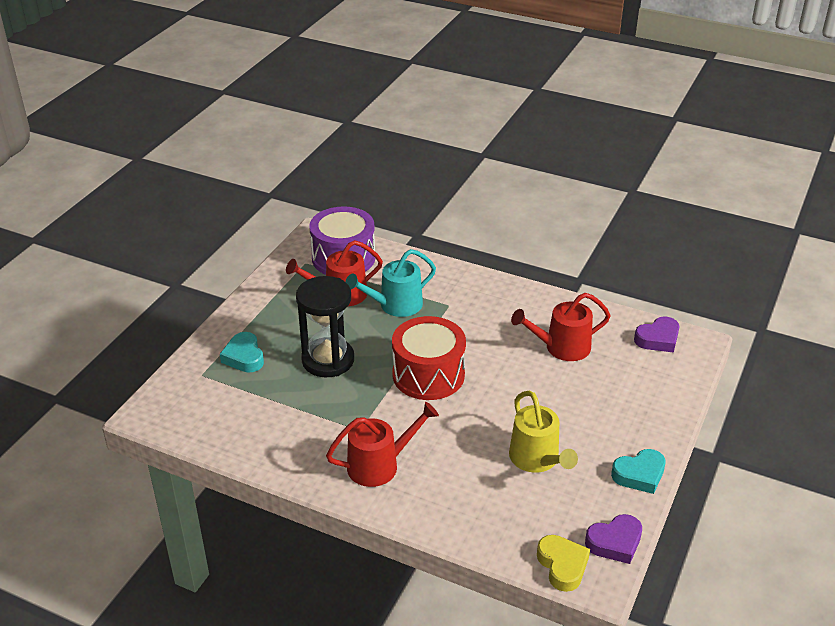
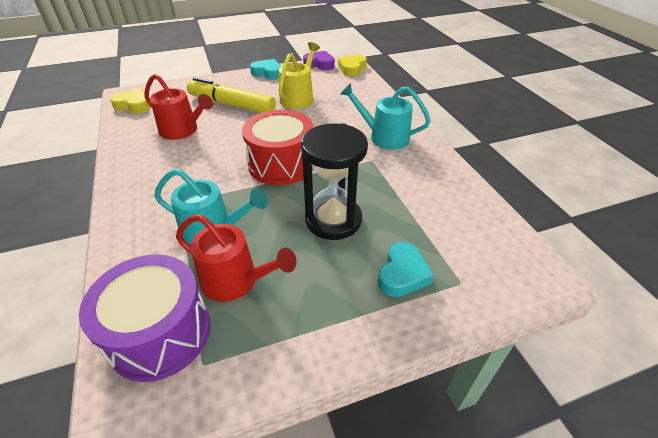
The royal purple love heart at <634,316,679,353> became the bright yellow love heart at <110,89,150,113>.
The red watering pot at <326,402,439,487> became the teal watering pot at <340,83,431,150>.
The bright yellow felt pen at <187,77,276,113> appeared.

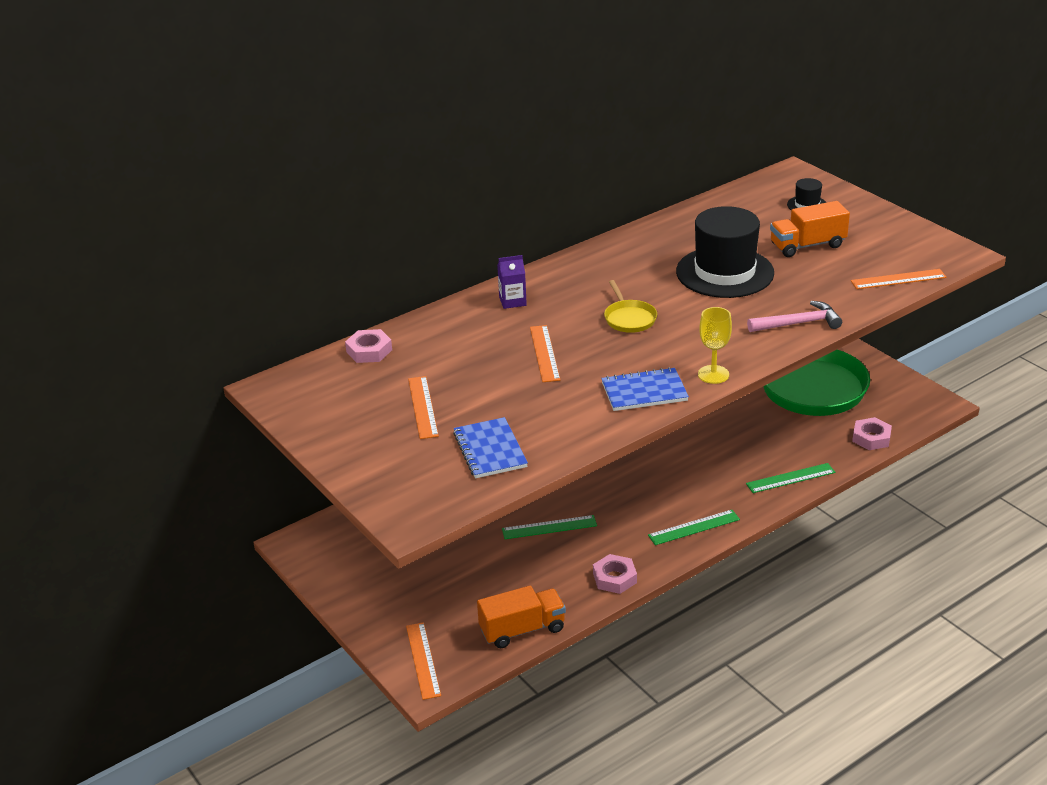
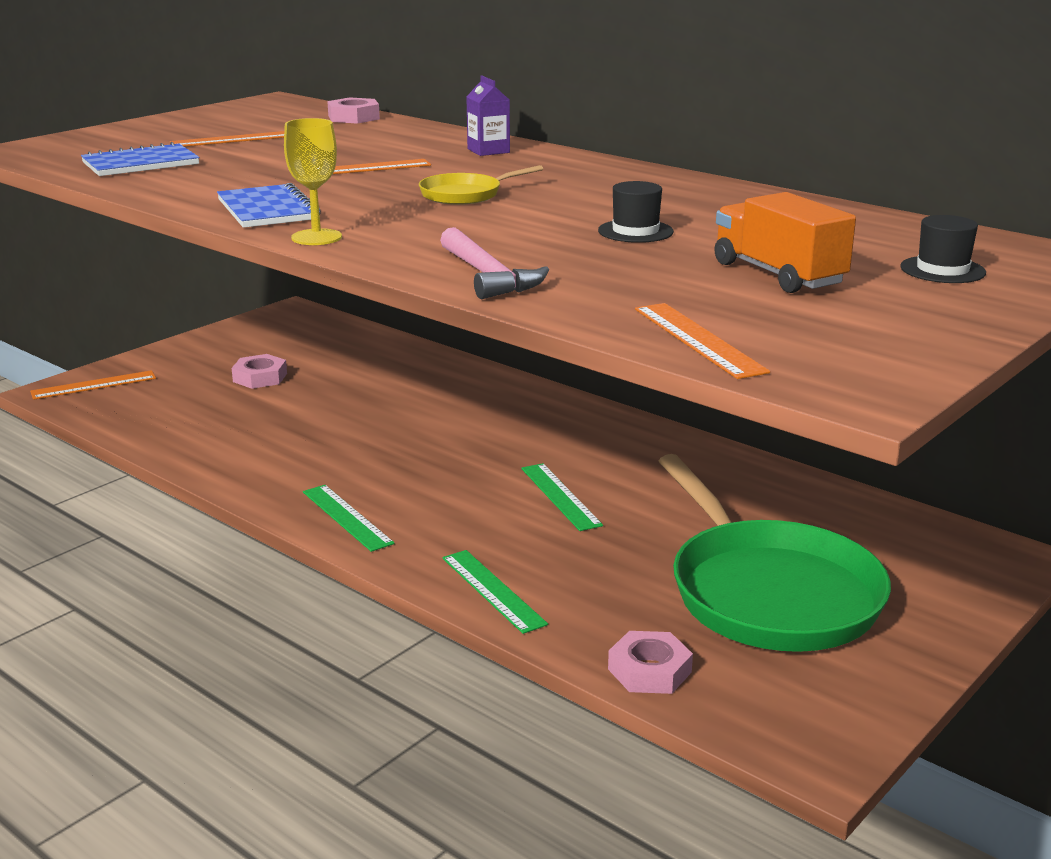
The black hat at <676,206,774,298> changed to 0.44 times the size.
The leaf-green ruler moved from <502,515,597,539> to <521,463,603,531>.
The pink nut moved from <593,554,637,594> to <232,354,287,389>.
The orange-coloured lorry at <477,585,566,648> disappeared.

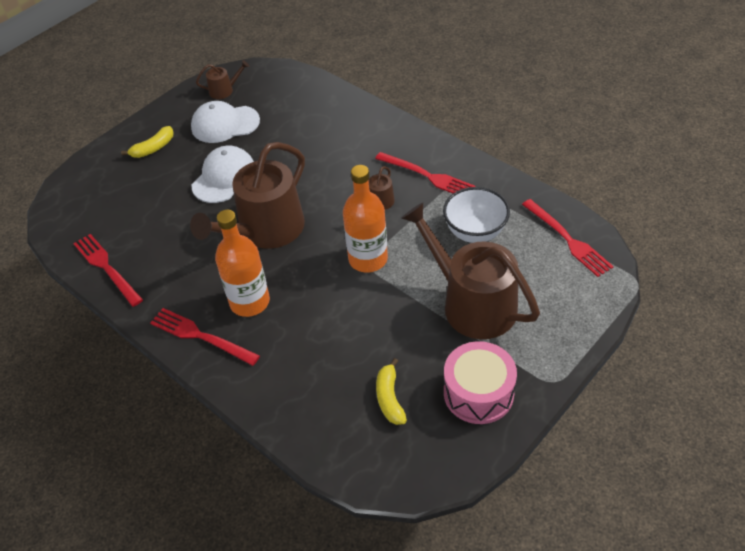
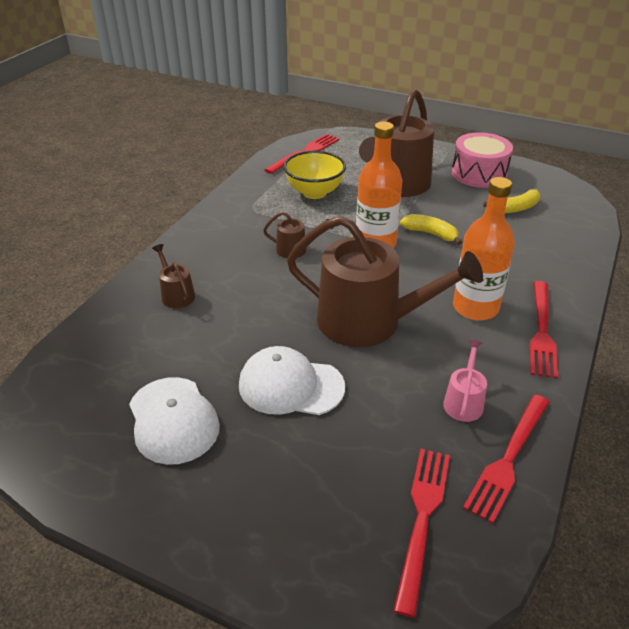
The russet watering pot moved from <196,60,249,99> to <152,244,195,308>.
The bright yellow toy banana moved from <121,126,174,158> to <400,214,462,245>.
The red fork moved from <375,152,476,194> to <393,449,450,617>.
The white bowl at <443,187,510,243> became the bright yellow bowl at <283,151,346,199>.
The pink watering pot at <443,340,487,422> appeared.

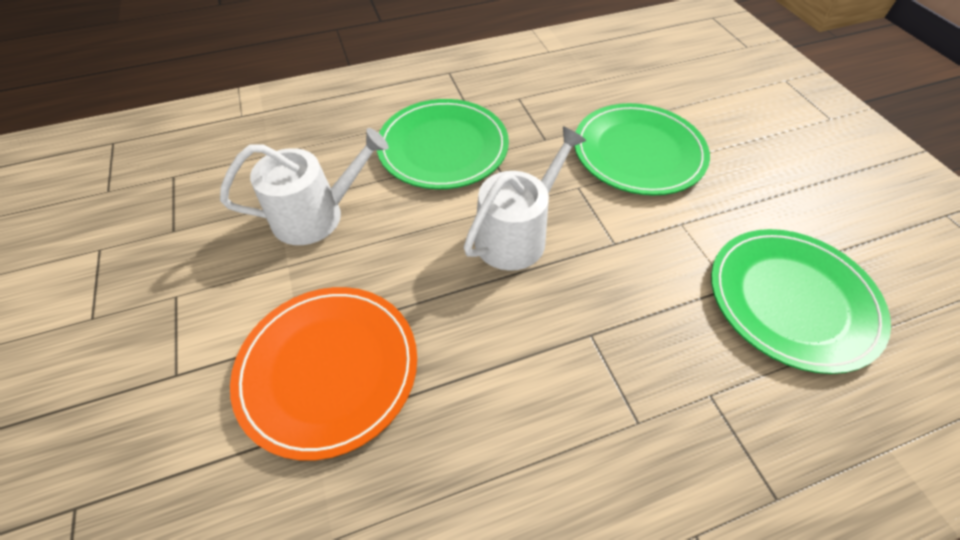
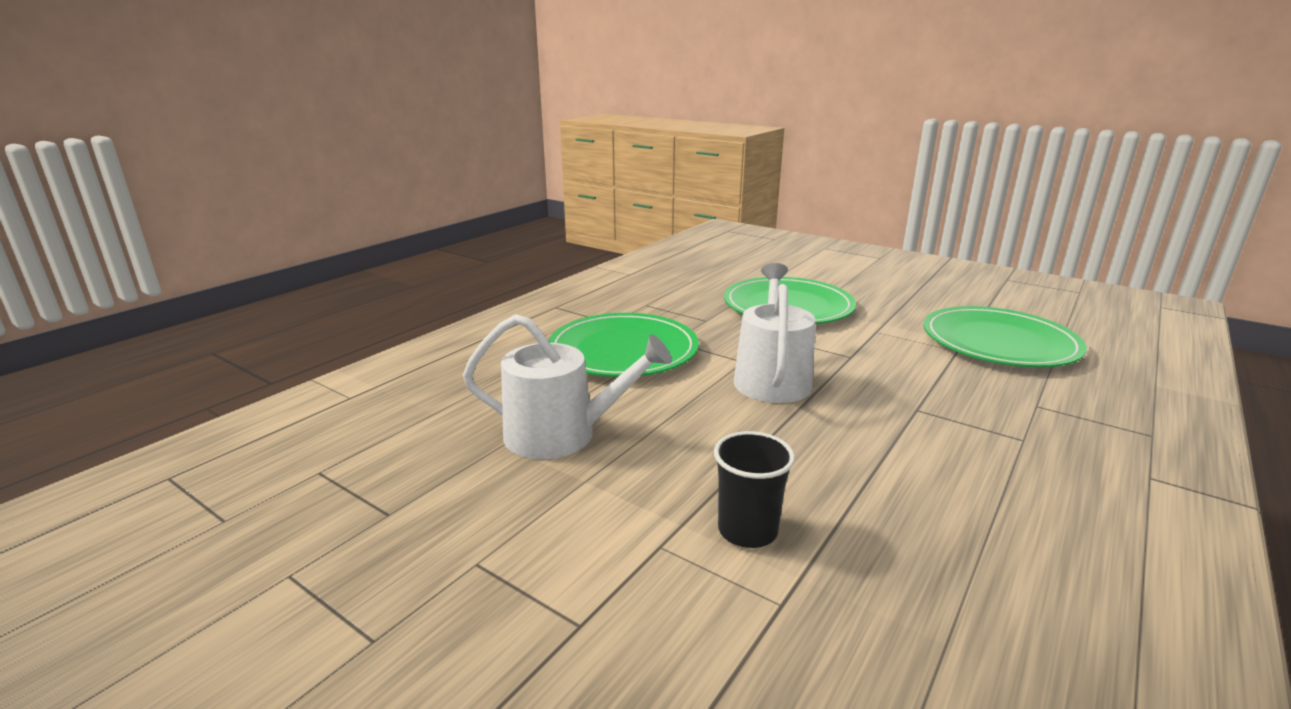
The white watering pot at <220,128,389,245> turned 60 degrees clockwise.
The orange-coloured flat dish at <230,287,417,460> was replaced by the black beaker at <714,431,795,548>.

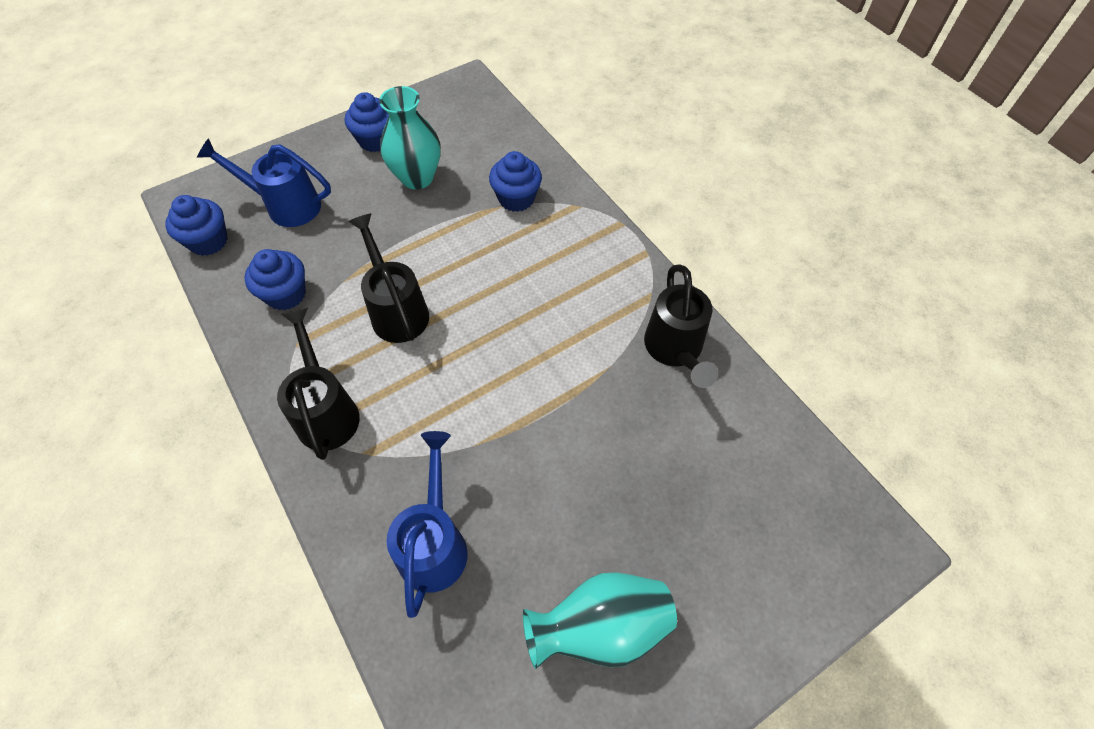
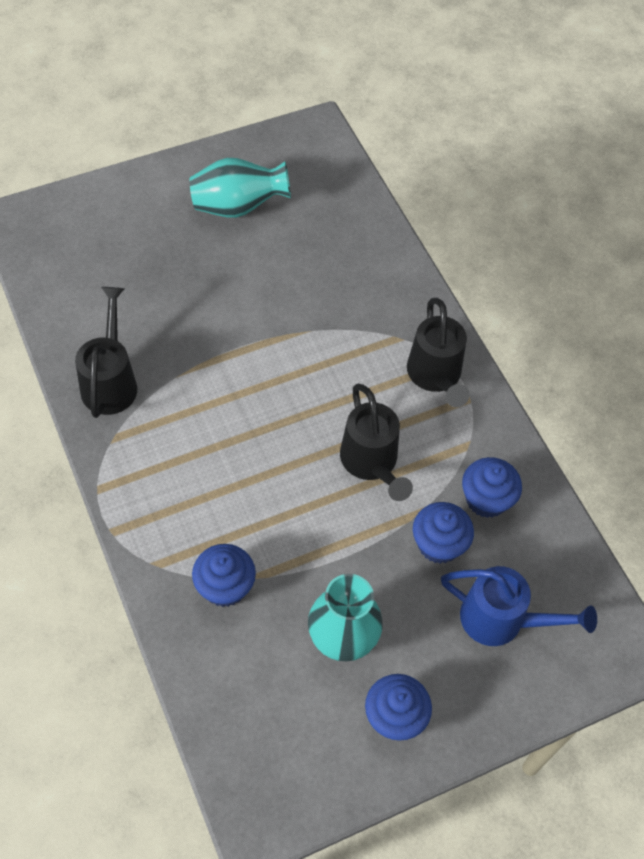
The royal blue muffin moved from <165,195,228,256> to <413,502,474,564>.
The royal blue watering pot at <387,431,468,618> disappeared.

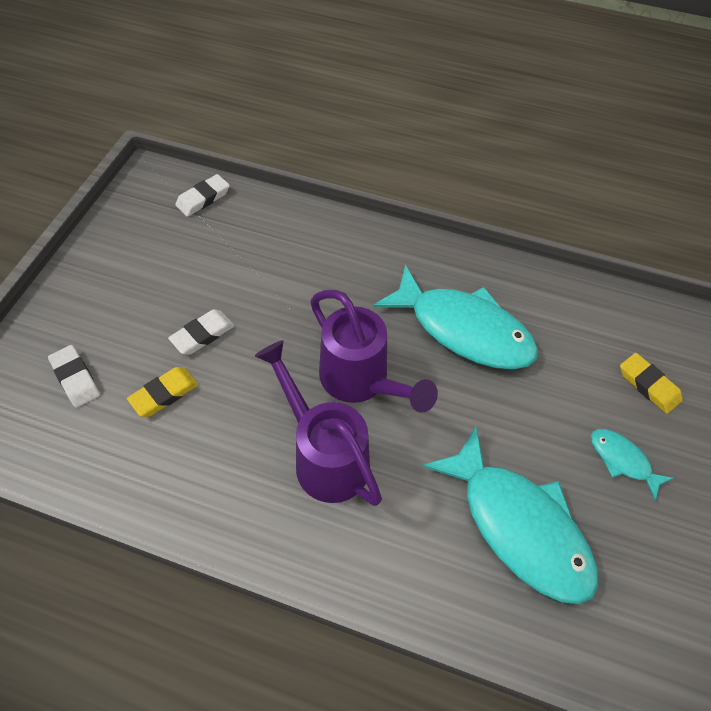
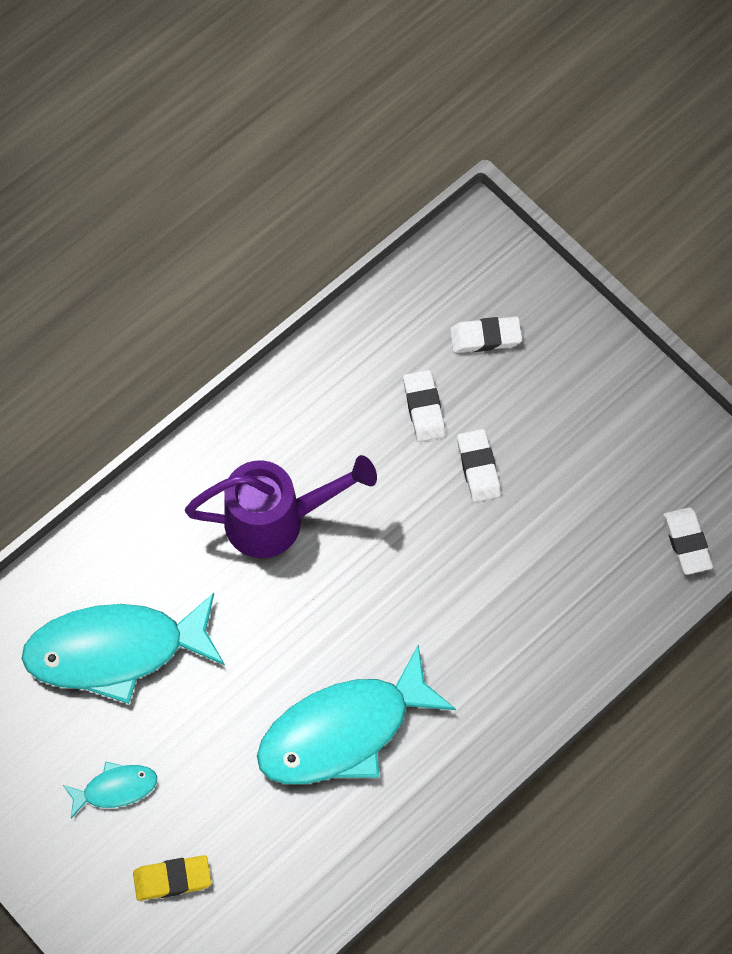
The royal purple watering pot at <310,290,438,413> disappeared.
The bright yellow eraser at <127,367,198,417> became the white eraser at <403,370,446,442>.

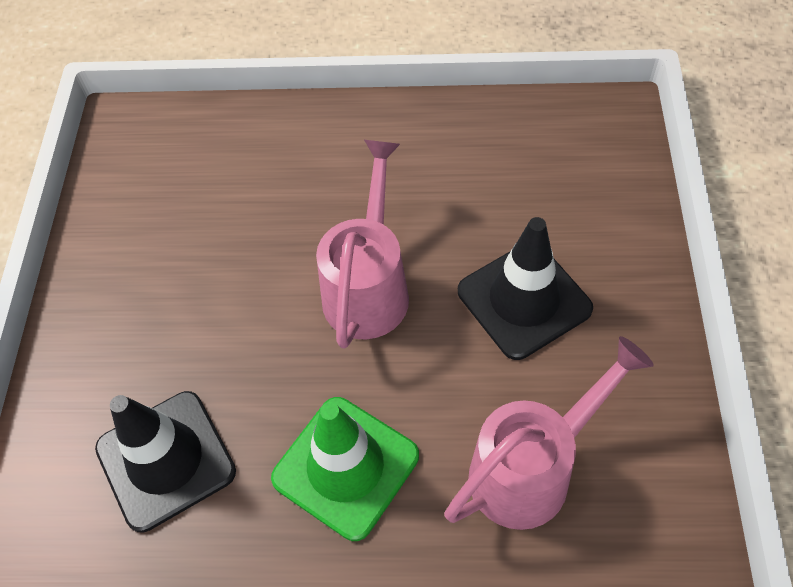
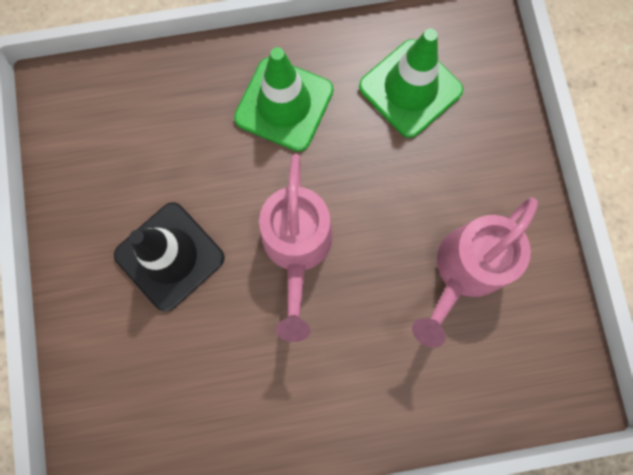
The pink watering pot moved from <444,336,654,530> to <412,197,538,348>.
The black road cone at <95,391,236,532> became the leaf-green road cone at <359,29,463,138>.

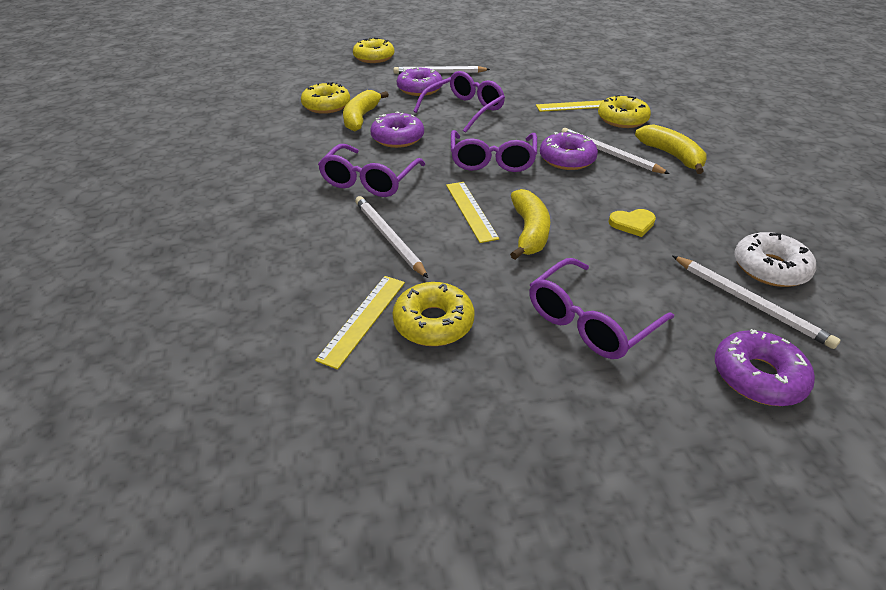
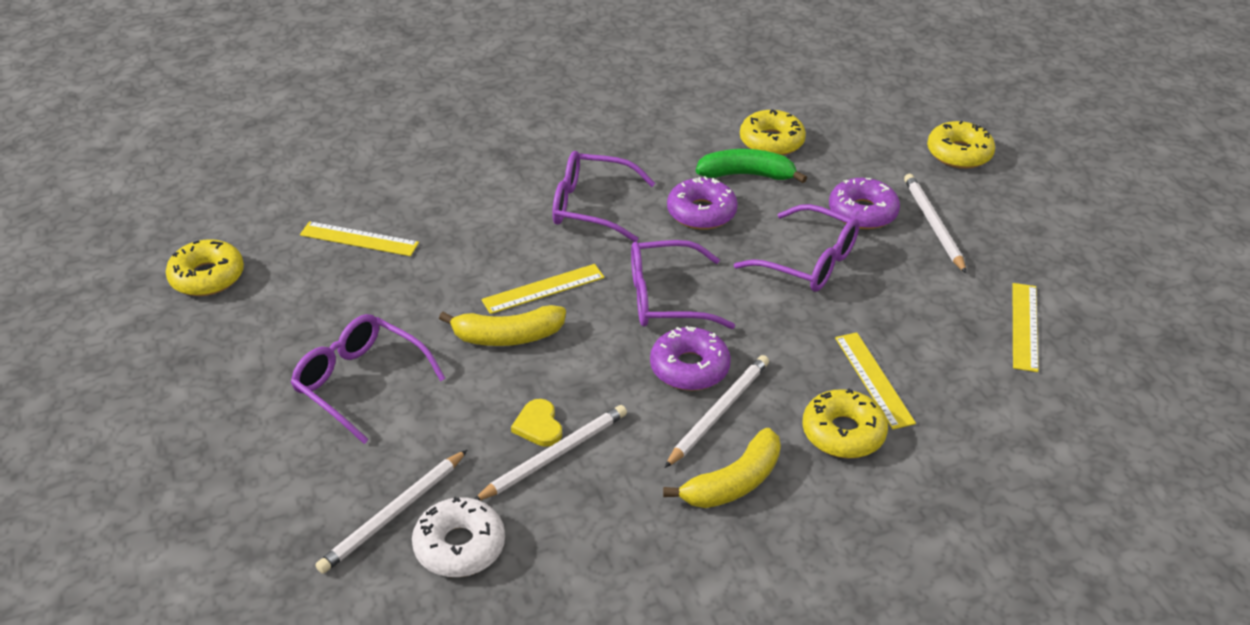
The bright yellow toy banana at <343,90,389,131> became the leaf-green toy banana at <696,149,807,183>.
The white pencil moved from <355,196,428,278> to <475,405,627,501>.
The bright yellow glazed donut moved from <392,282,474,346> to <166,239,244,296>.
The royal purple glazed donut at <715,329,815,406> disappeared.
The bright yellow ruler at <1013,283,1038,372> appeared.

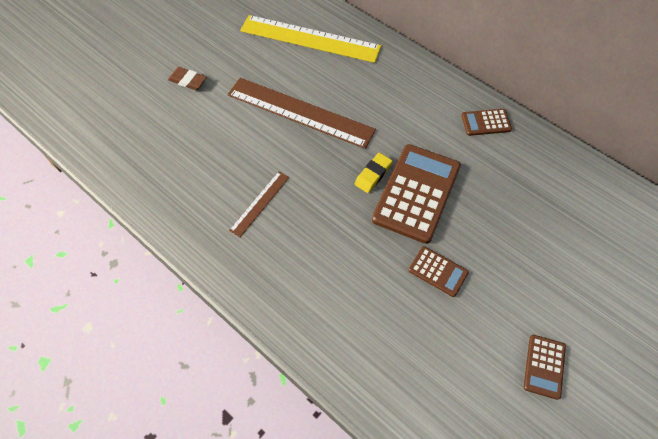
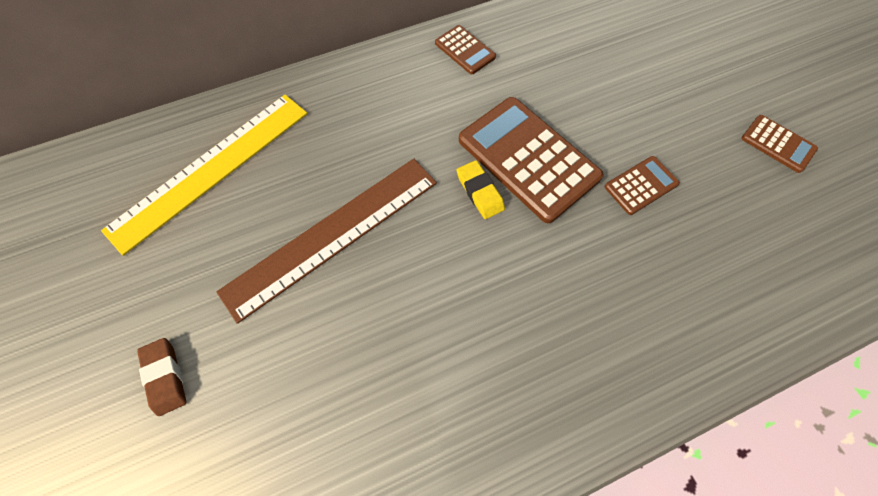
The russet eraser at <168,67,207,90> turned 75 degrees counterclockwise.
The russet adding machine at <461,109,512,136> turned 60 degrees counterclockwise.
The russet ruler at <229,171,289,237> disappeared.

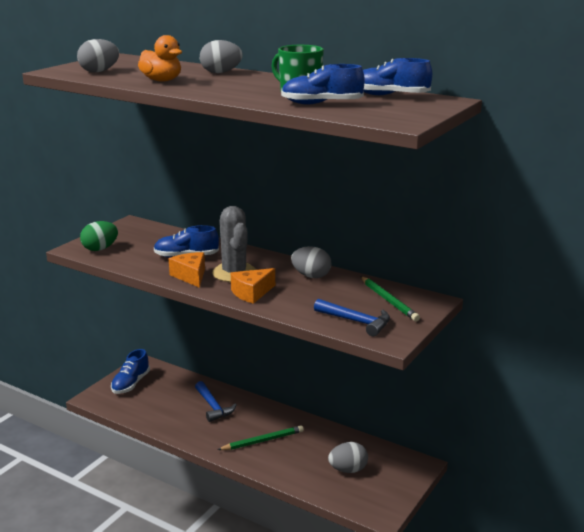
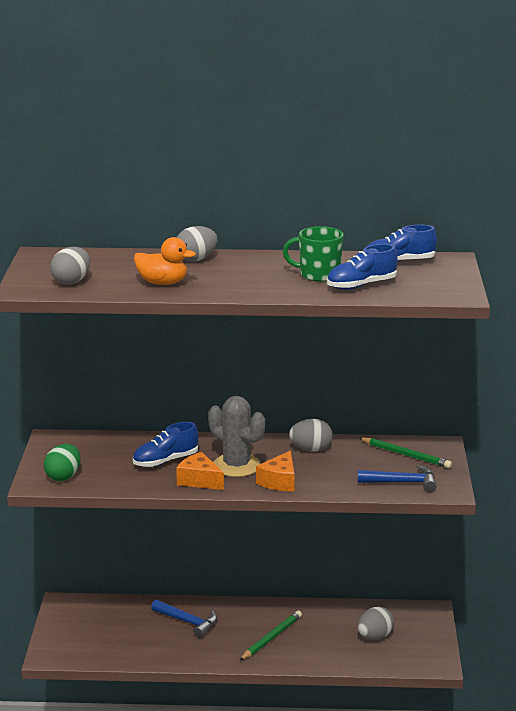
The royal blue shoe at <111,349,150,394> disappeared.

